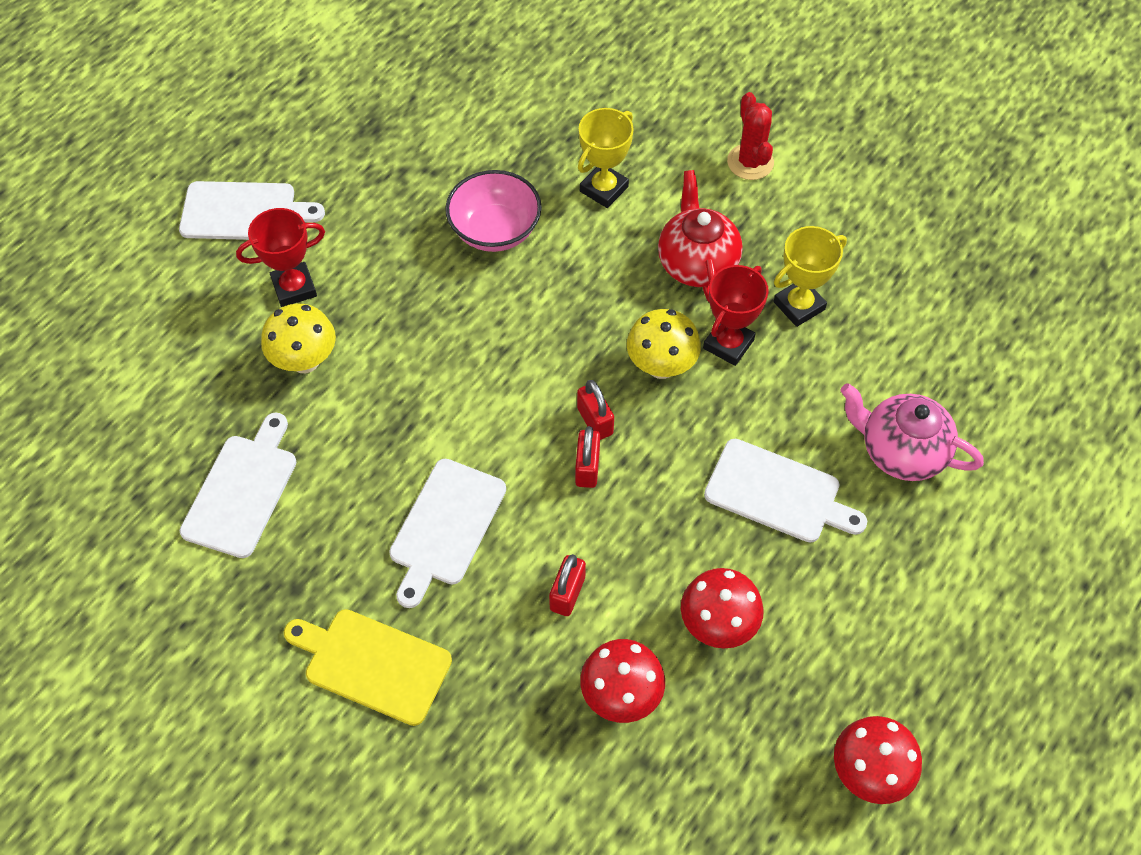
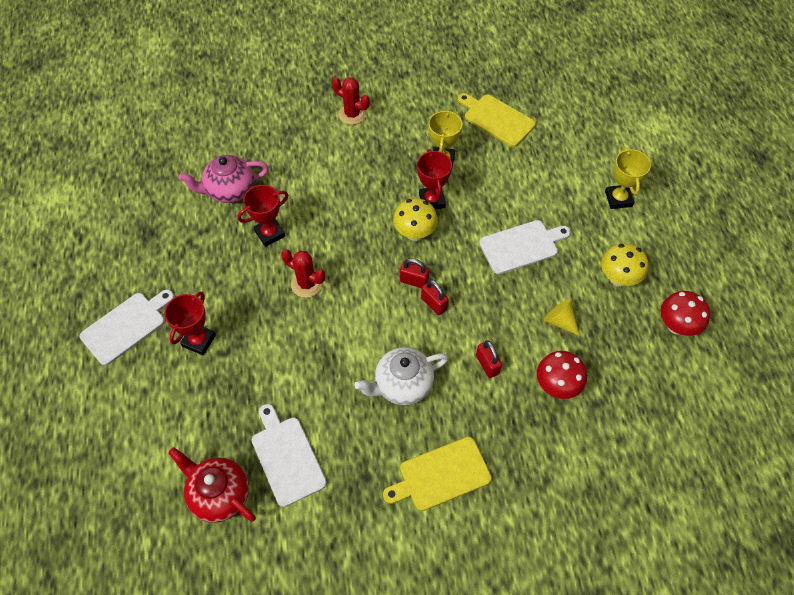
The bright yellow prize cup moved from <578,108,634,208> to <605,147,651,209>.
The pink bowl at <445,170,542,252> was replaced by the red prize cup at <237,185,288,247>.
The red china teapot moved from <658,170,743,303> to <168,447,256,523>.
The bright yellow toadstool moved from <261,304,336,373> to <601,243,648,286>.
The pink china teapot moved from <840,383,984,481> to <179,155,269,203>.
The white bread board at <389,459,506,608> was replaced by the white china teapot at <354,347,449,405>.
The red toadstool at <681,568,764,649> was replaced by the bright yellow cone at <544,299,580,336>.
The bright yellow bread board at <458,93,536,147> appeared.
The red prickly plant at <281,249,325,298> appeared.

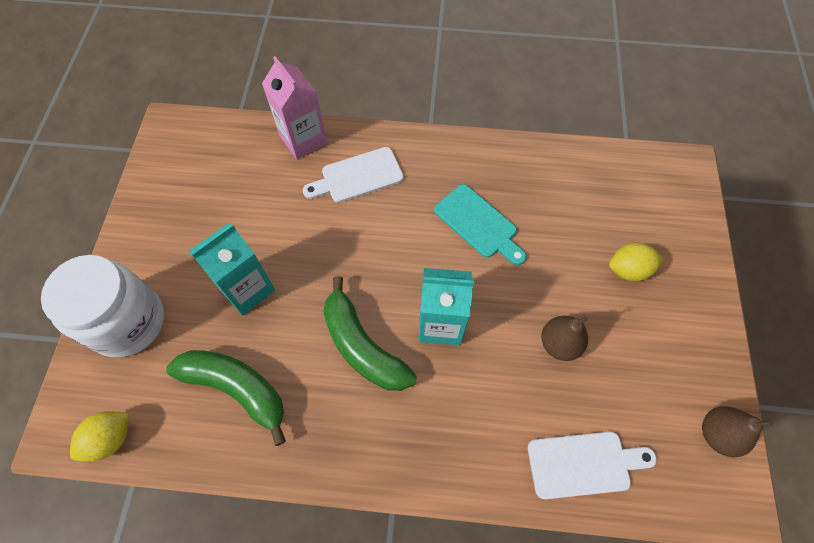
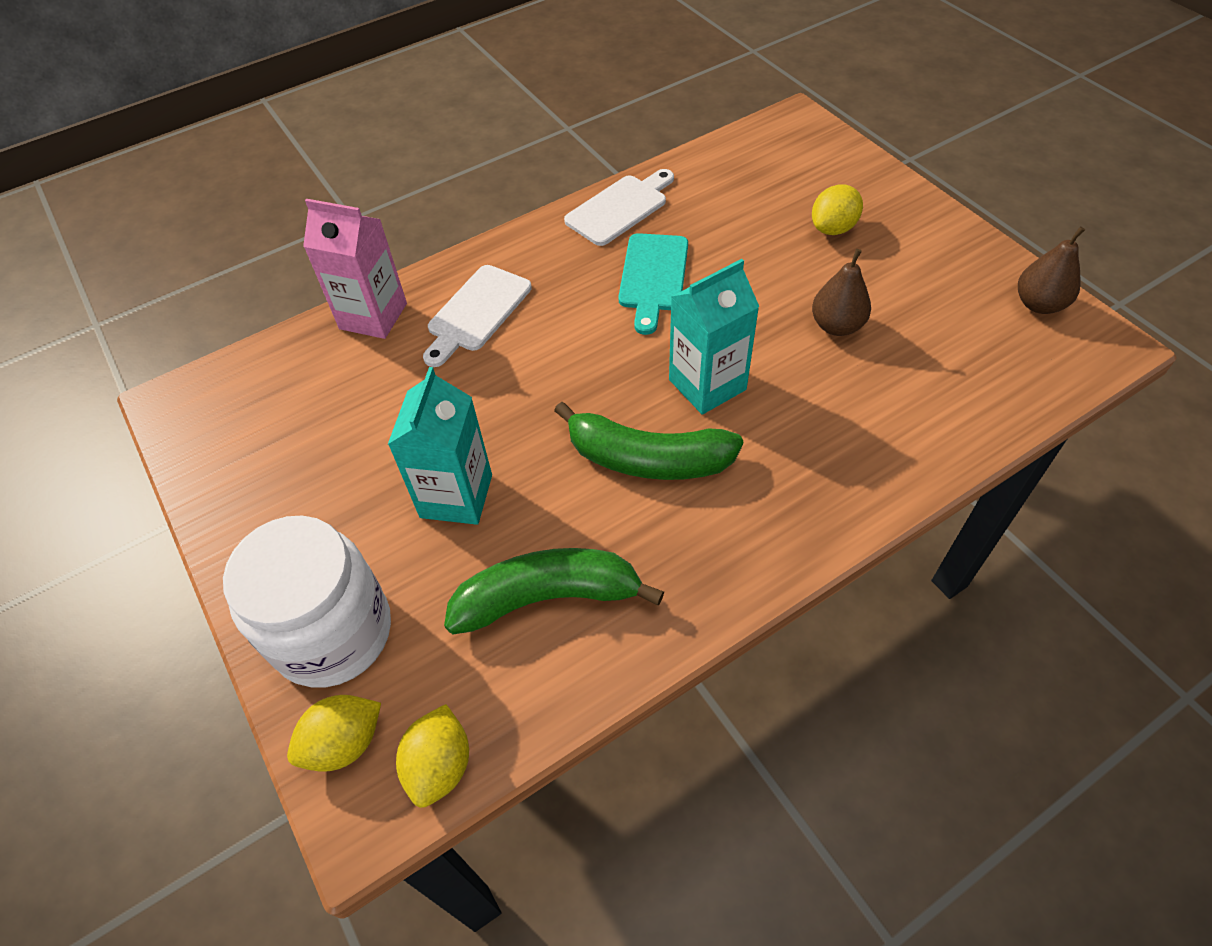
The teal bread board at <434,184,526,265> turned 90 degrees clockwise.
The white bread board moved from <528,432,657,499> to <564,169,674,246>.
The bright yellow toy lemon at <287,695,381,772> appeared.

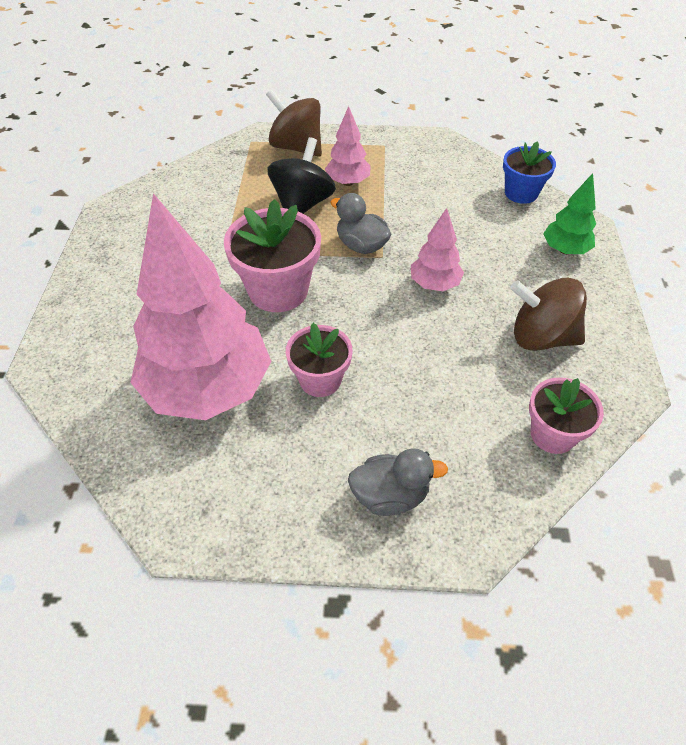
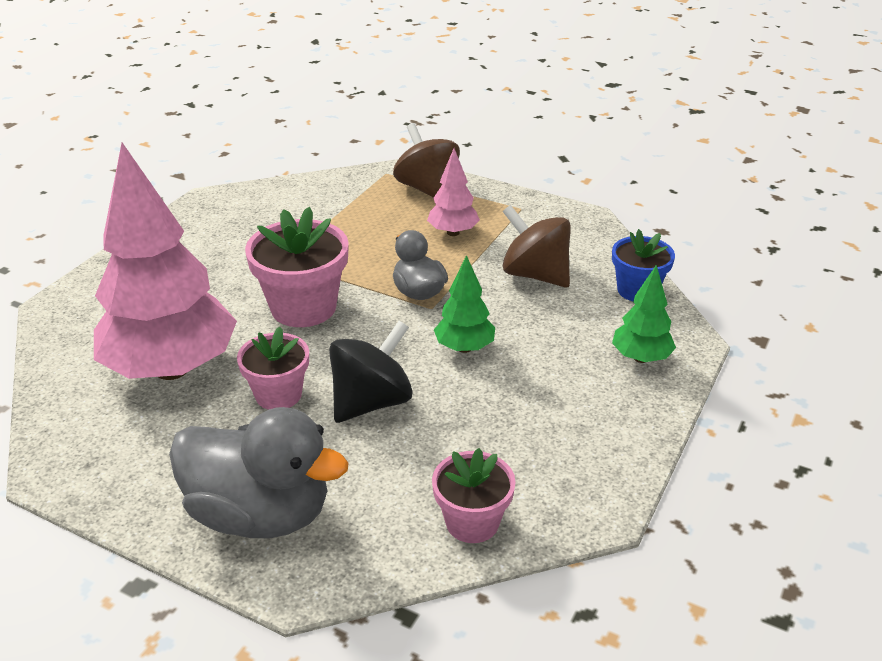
The black whirligig moved from <268,137,336,214> to <329,321,413,423>.
The pink tree at <411,208,464,291> became the leaf-green tree at <434,255,495,353>.
The russet whirligig moved from <510,278,587,351> to <503,205,571,288>.
The grey rubber duck at <348,448,448,516> changed to 1.78 times the size.

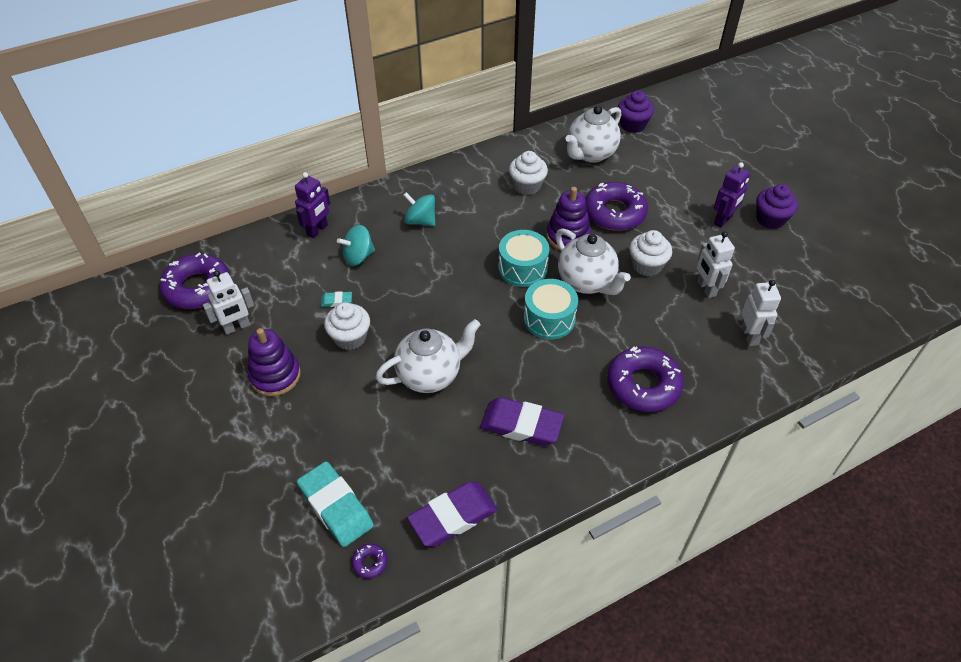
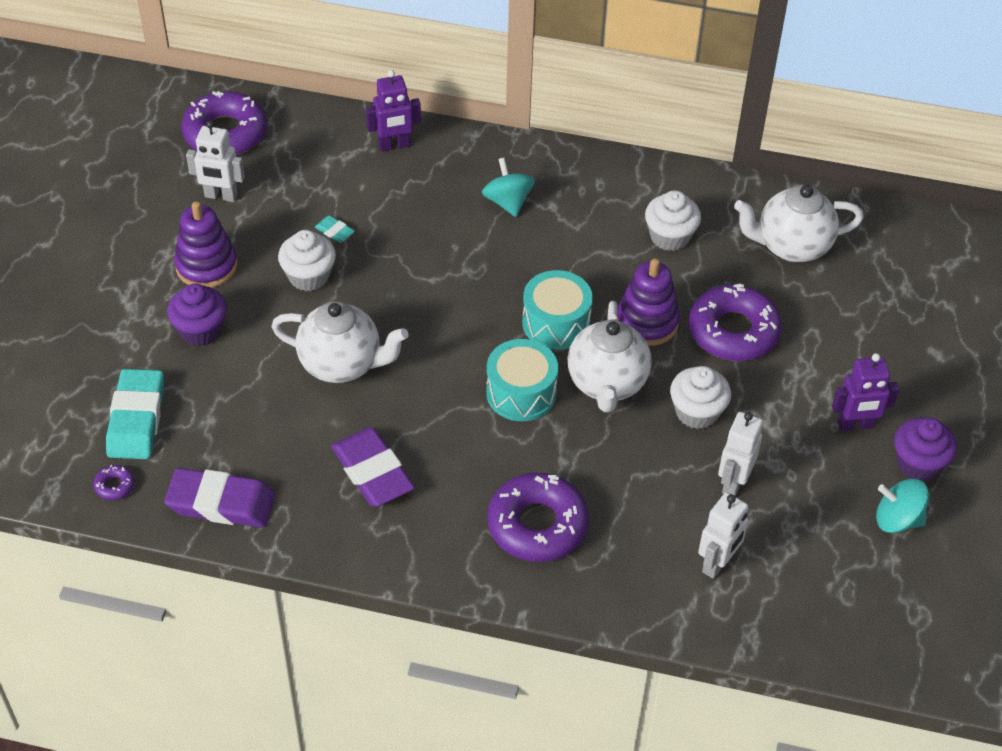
The royal purple muffin moved from <618,90,654,133> to <167,284,227,346>.
The teal whirligig moved from <337,225,375,266> to <876,479,929,533>.

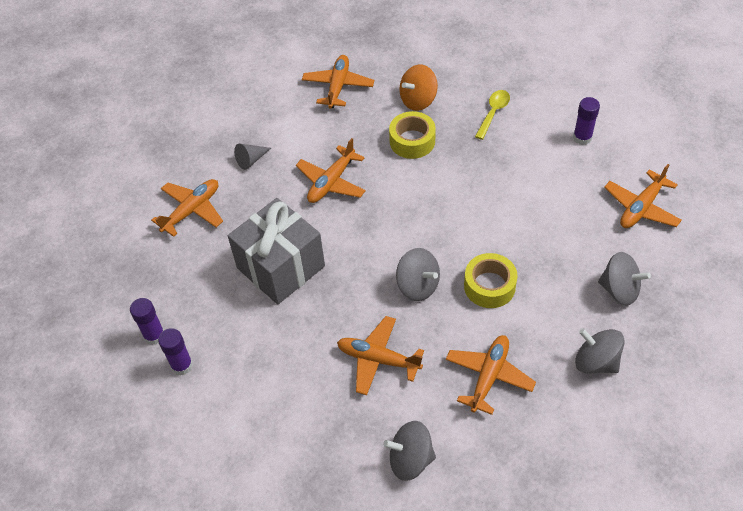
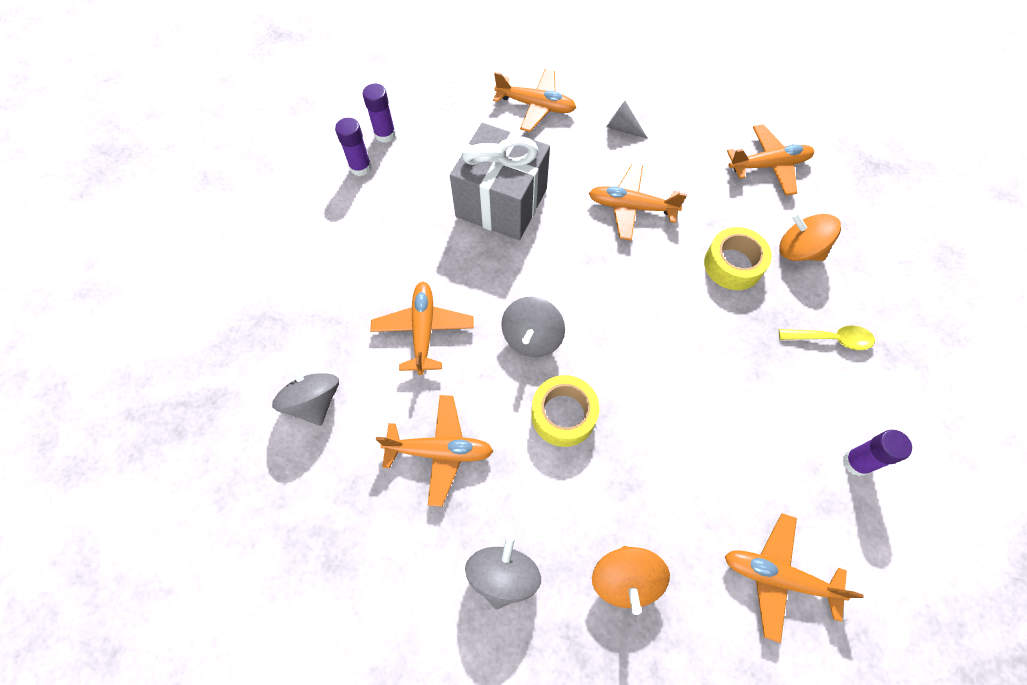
The grey whirligig at <598,252,651,306> became the orange-coloured whirligig at <592,546,670,615>.

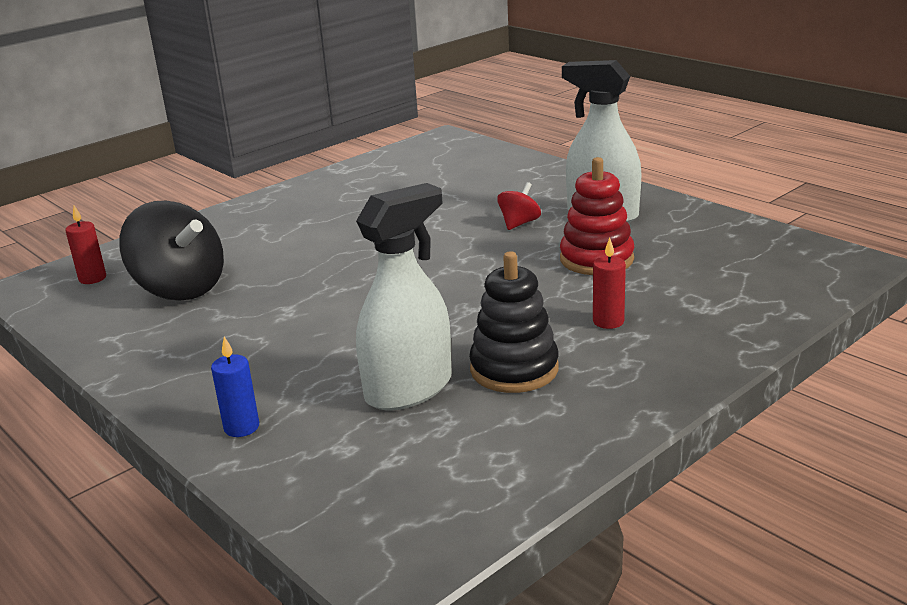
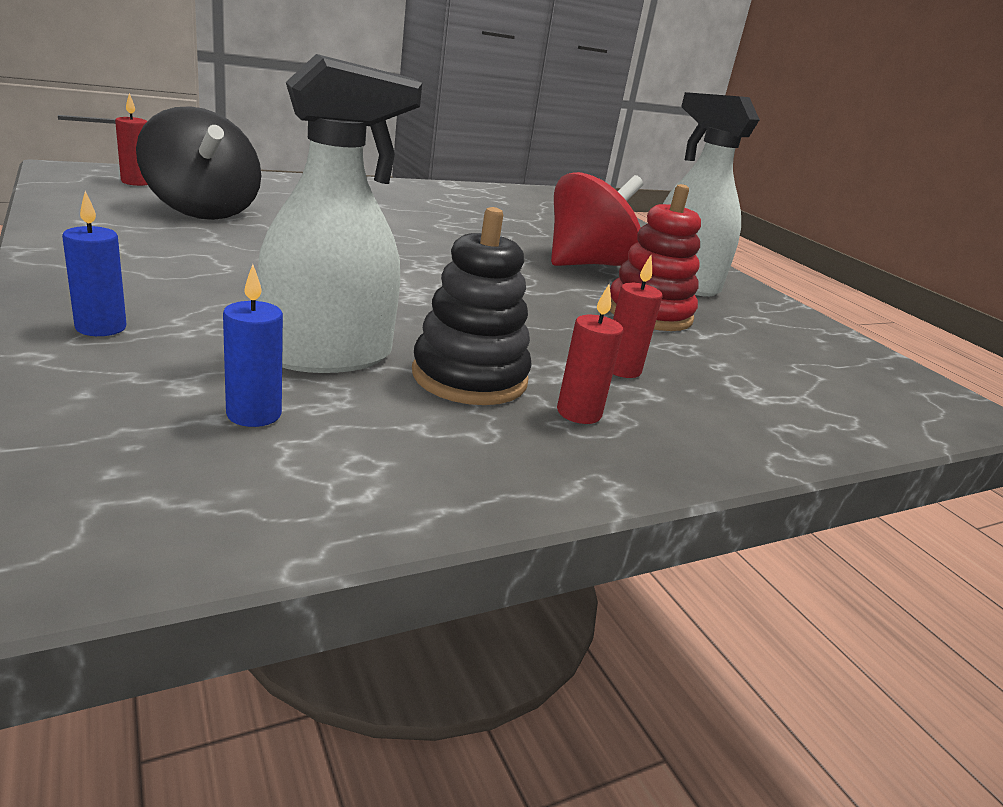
The red whirligig at <497,182,541,230> changed to 2.08 times the size.
The royal blue candle at <223,264,283,427> appeared.
The red candle at <557,284,623,424> appeared.

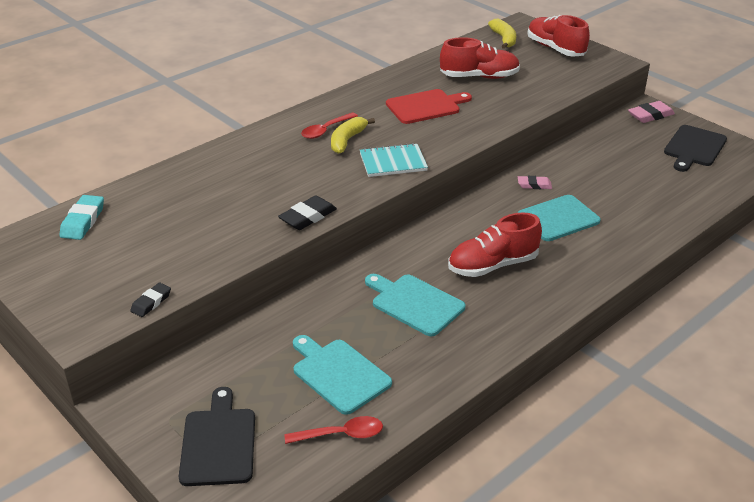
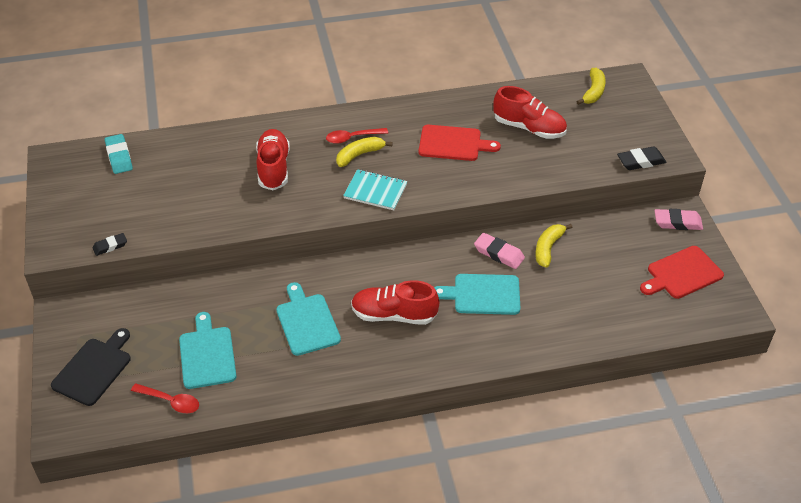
The red shoe moved from <527,15,590,57> to <256,129,290,190>.
The black bread board at <664,125,727,172> became the red bread board at <640,246,724,299>.
The pink eraser at <518,176,552,189> changed to 1.55 times the size.
The teal eraser at <60,195,104,240> turned 60 degrees counterclockwise.
The black eraser moved from <278,196,337,230> to <617,146,666,170>.
The bright yellow toy banana at <536,224,573,268> appeared.

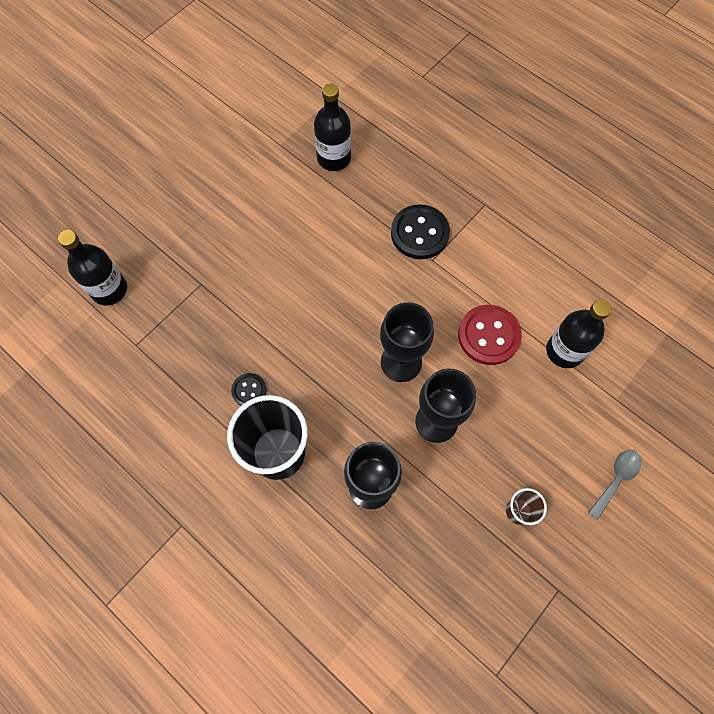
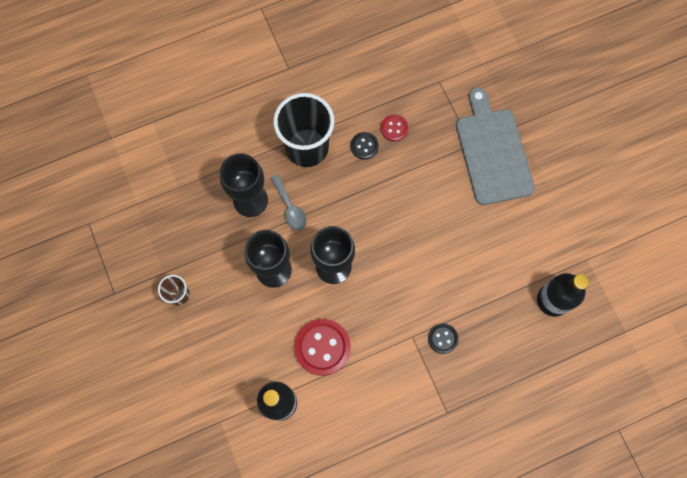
The black button at <391,204,450,259> changed to 0.54 times the size.
The black bottle at <58,230,127,306> disappeared.
The grey tablespoon moved from <588,450,642,520> to <271,174,306,231>.
The grey bread board at <456,88,535,205> appeared.
The red button at <381,114,409,142> appeared.

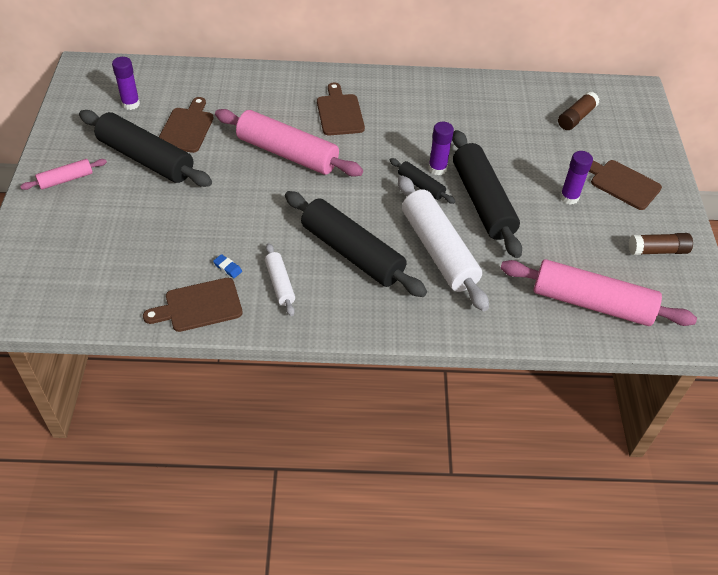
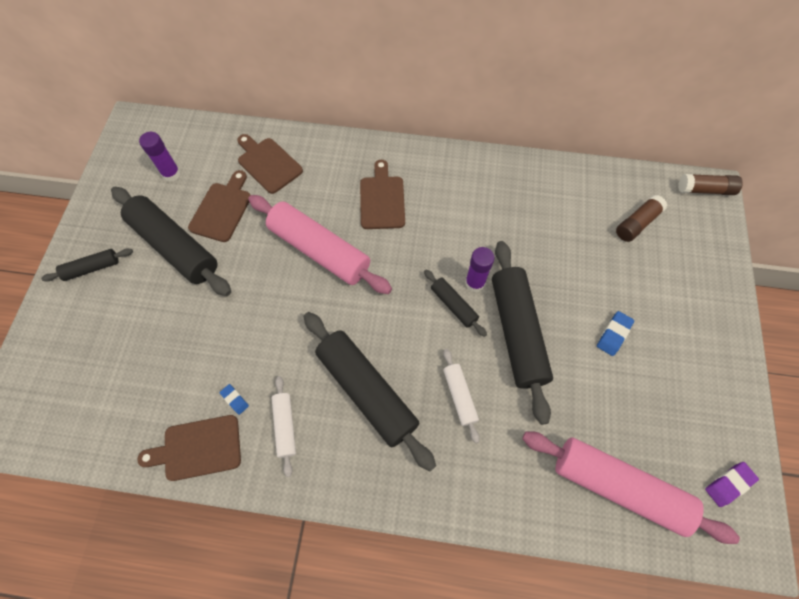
The royal purple stick of glue at <560,151,593,205> was replaced by the royal blue eraser at <597,311,634,356>.
The pink dough roller at <20,159,107,190> became the black dough roller at <41,248,133,281>.
The russet bread board moved from <589,160,662,210> to <237,134,303,194>.
The white dough roller at <398,175,489,311> changed to 0.49 times the size.
The russet stick of glue moved from <629,233,693,255> to <678,174,743,195>.
The royal purple eraser at <705,462,759,507> appeared.

